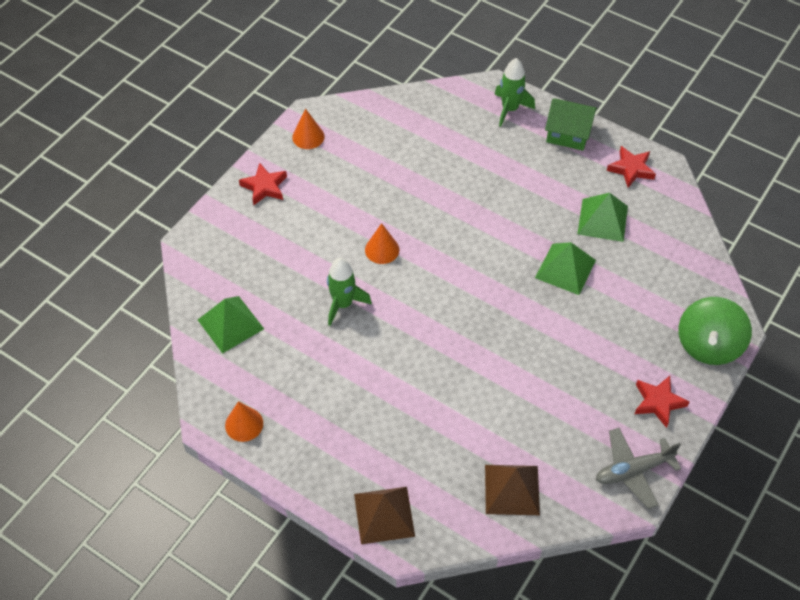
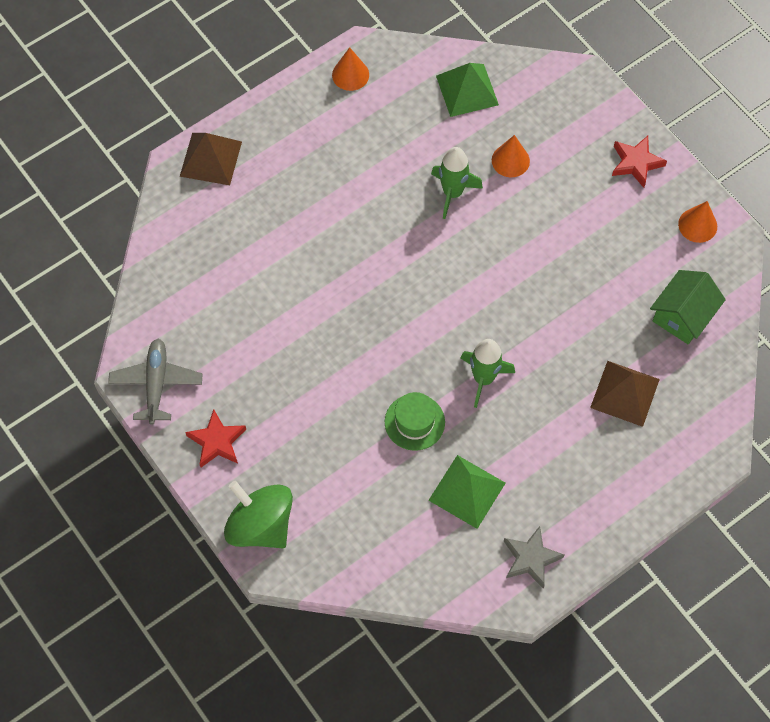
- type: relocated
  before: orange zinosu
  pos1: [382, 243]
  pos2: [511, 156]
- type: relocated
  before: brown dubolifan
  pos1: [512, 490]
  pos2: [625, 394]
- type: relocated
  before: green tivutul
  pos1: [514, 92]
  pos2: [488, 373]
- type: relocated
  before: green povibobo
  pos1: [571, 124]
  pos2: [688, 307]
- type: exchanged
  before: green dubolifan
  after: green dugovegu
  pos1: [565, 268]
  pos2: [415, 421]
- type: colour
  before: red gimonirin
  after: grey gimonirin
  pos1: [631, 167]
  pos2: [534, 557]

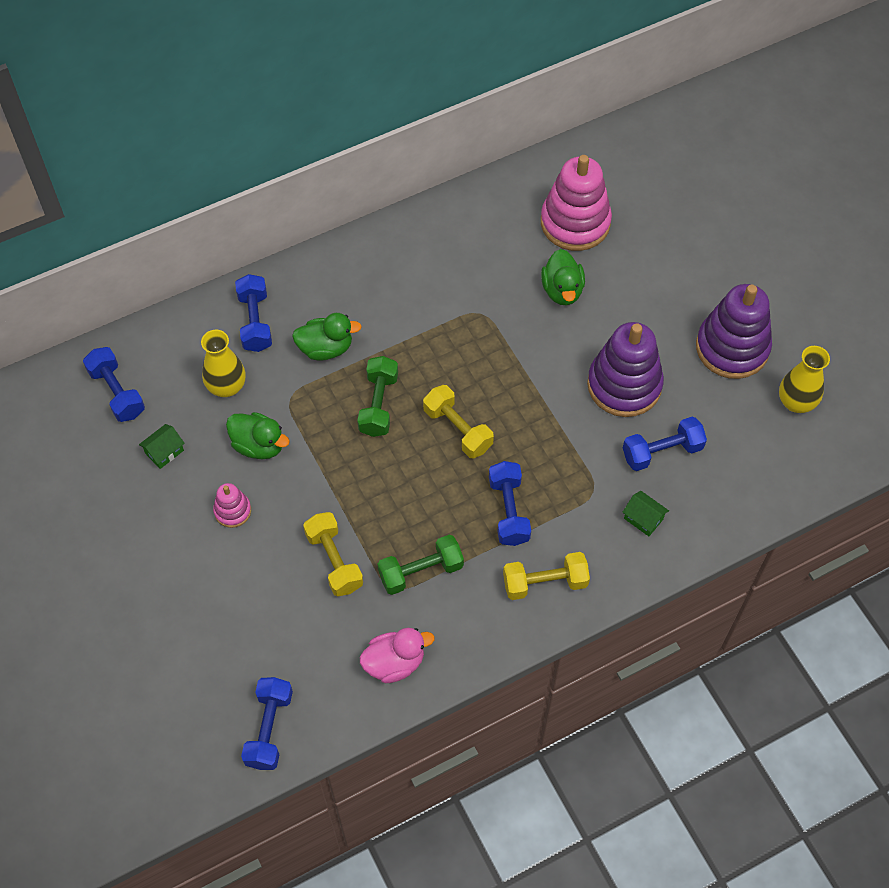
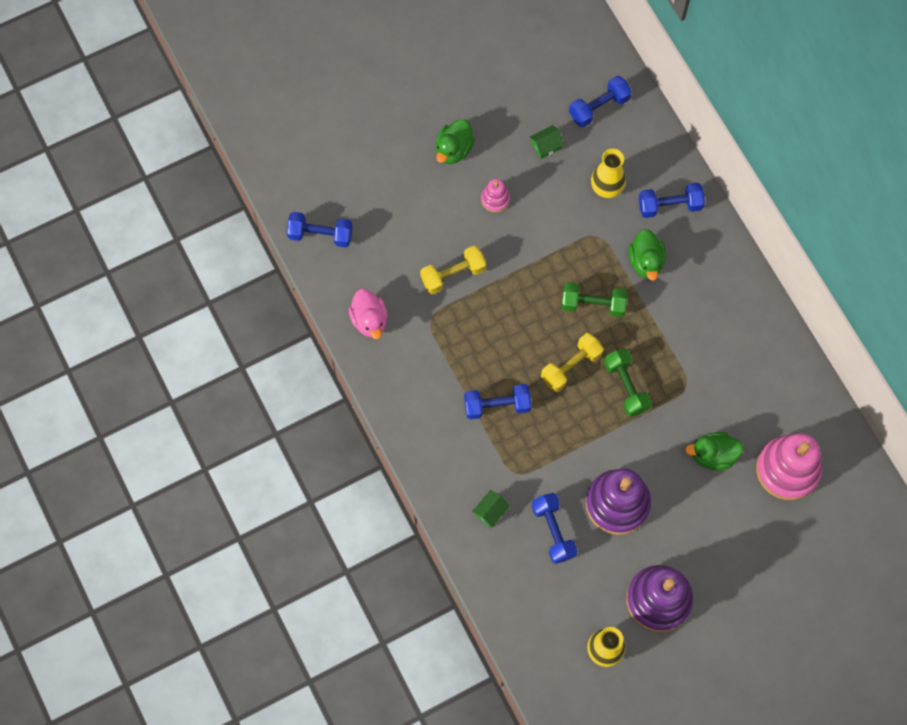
- type: missing
  before: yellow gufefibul
  pos1: [546, 576]
- type: relocated
  before: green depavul
  pos1: [258, 435]
  pos2: [455, 141]
- type: relocated
  before: green gufefibul
  pos1: [421, 565]
  pos2: [628, 383]
- type: spun
  before: green povibobo
  pos1: [162, 446]
  pos2: [547, 142]
  turn: -75

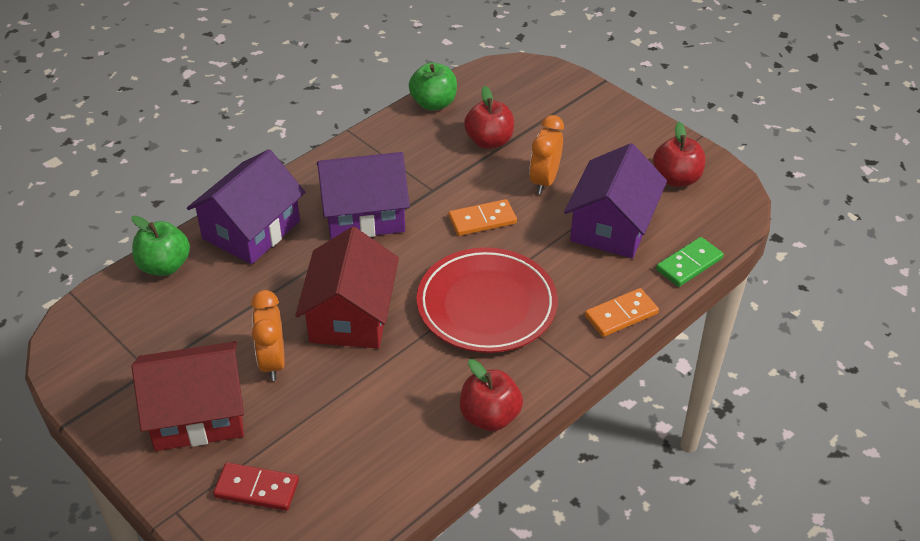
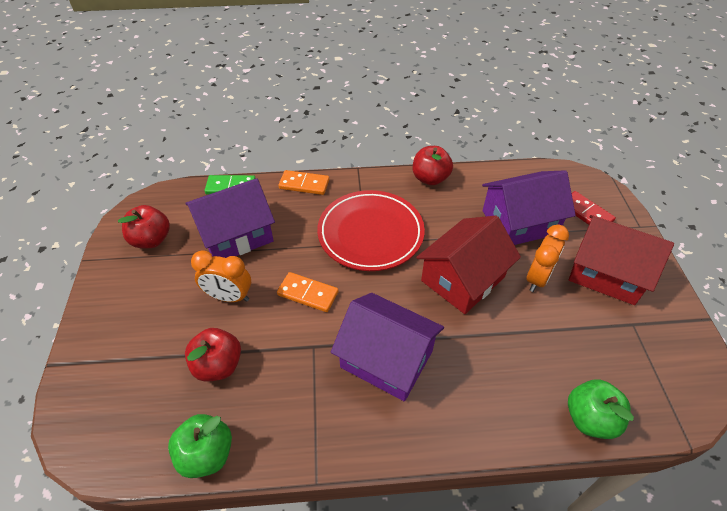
- type: relocated
  before: purple povibobo
  pos1: [246, 206]
  pos2: [529, 207]
- type: spun
  before: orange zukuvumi
  pos1: [546, 154]
  pos2: [221, 276]
  turn: 45

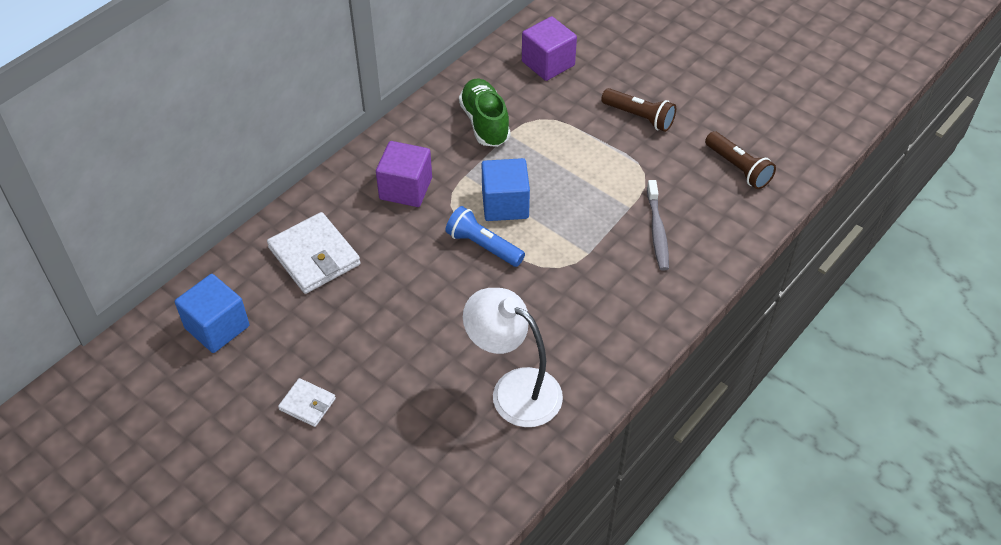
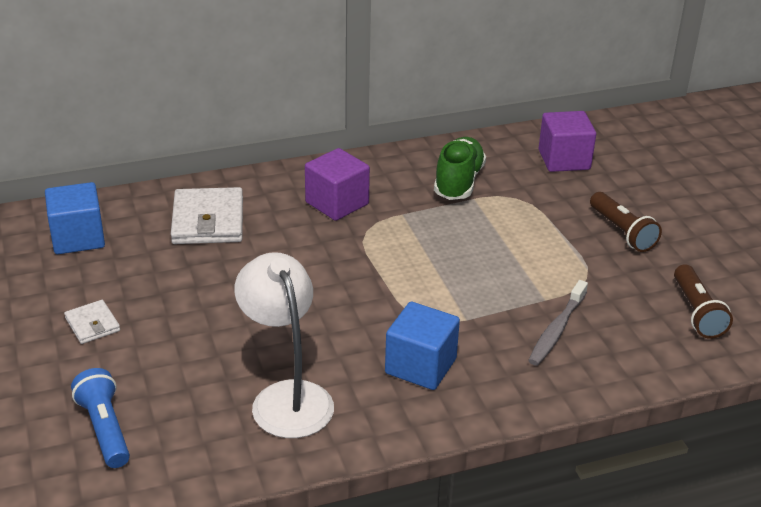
- type: relocated
  before: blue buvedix
  pos1: [485, 236]
  pos2: [100, 418]
- type: relocated
  before: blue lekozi
  pos1: [506, 189]
  pos2: [422, 346]

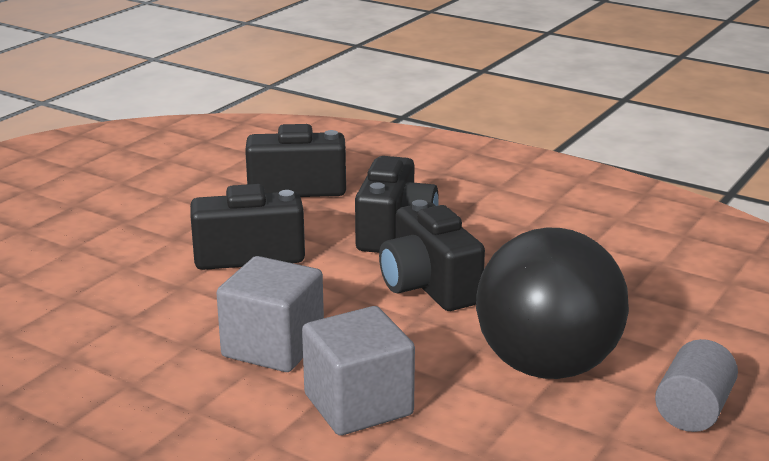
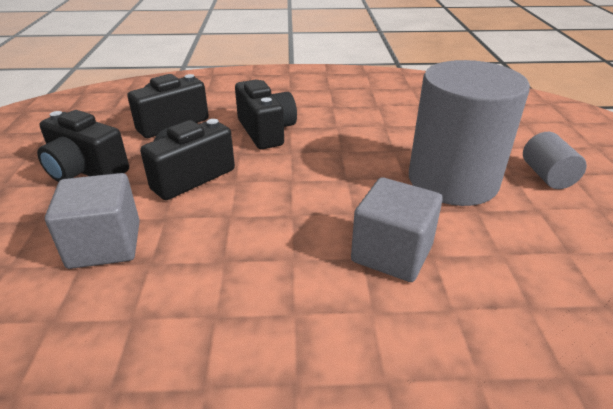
- type: relocated
  before: grey lekozi
  pos1: [270, 314]
  pos2: [92, 221]
- type: relocated
  before: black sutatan
  pos1: [432, 255]
  pos2: [83, 146]
- type: exchanged
  before: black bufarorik
  after: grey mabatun
  pos1: [552, 303]
  pos2: [469, 133]

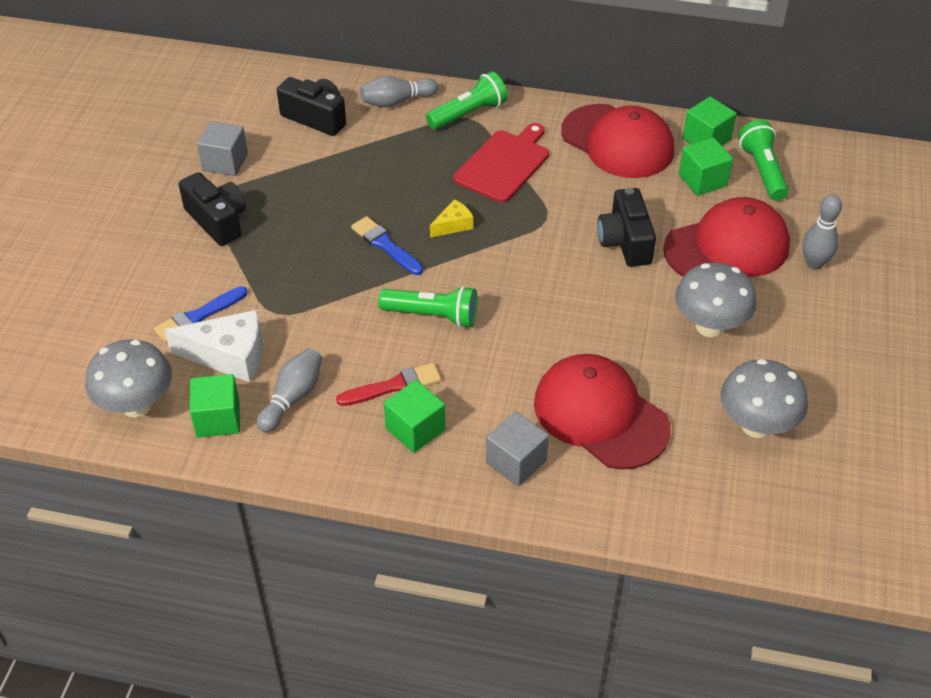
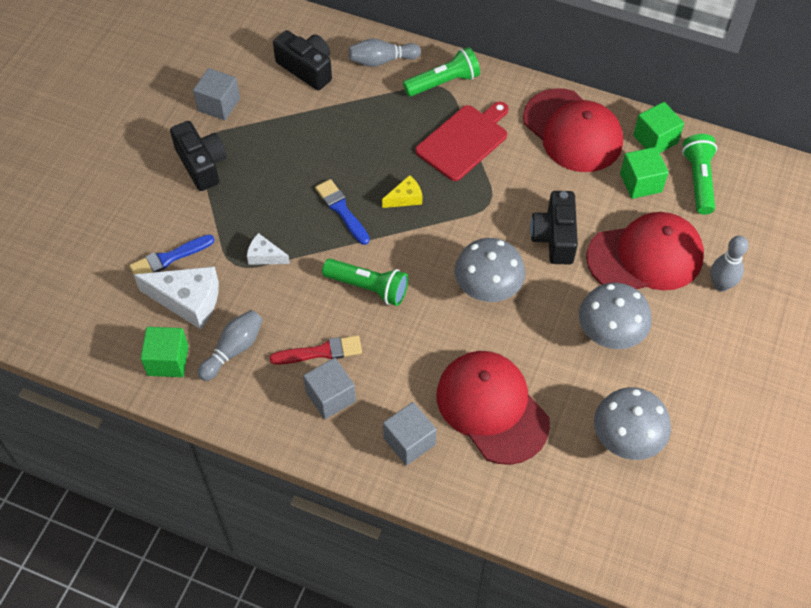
- type: appeared
  after: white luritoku
  pos2: [268, 249]
- type: relocated
  before: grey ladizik
  pos1: [128, 378]
  pos2: [490, 270]
- type: colour
  before: green lekozi
  after: grey lekozi
  pos1: [414, 416]
  pos2: [329, 388]

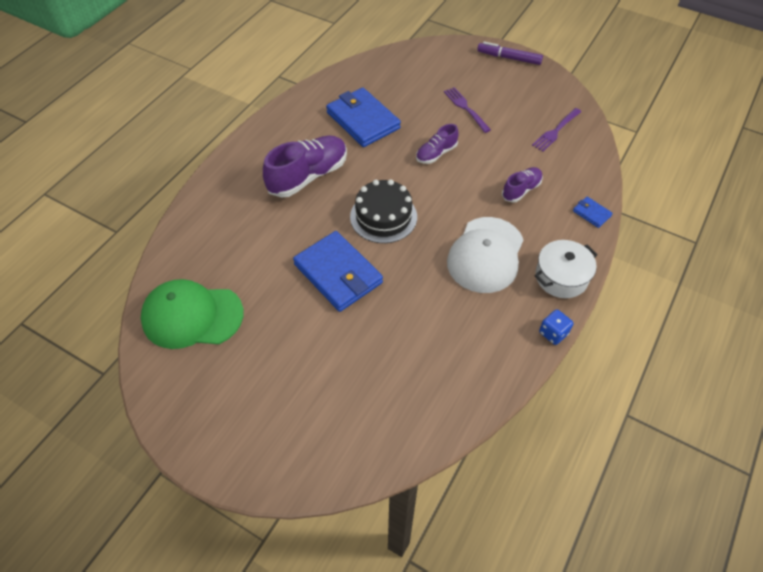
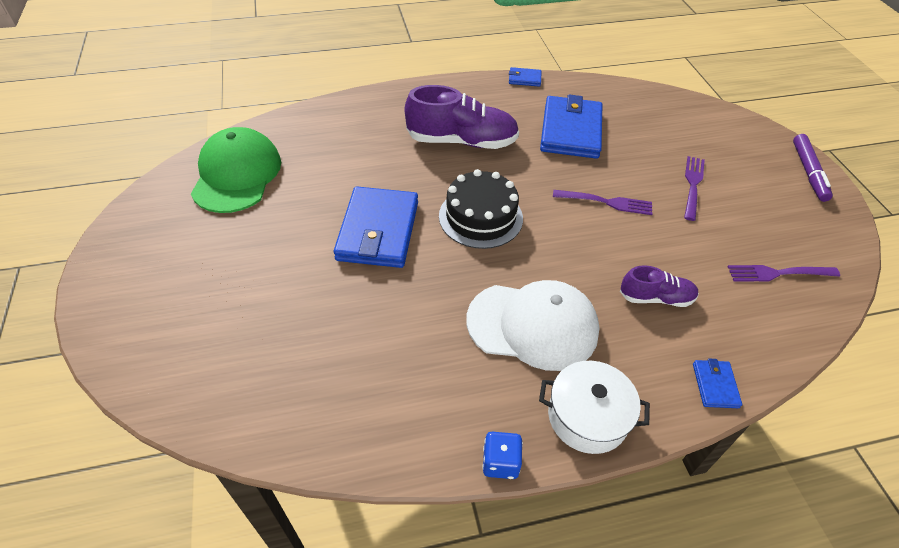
- type: appeared
  after: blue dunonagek
  pos2: [525, 77]
- type: exchanged
  before: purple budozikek
  after: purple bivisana
  pos1: [437, 144]
  pos2: [602, 202]
- type: spun
  before: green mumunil
  pos1: [192, 314]
  pos2: [236, 170]
  turn: 45
- type: spun
  before: white mumunil
  pos1: [485, 255]
  pos2: [532, 325]
  turn: -150
- type: spun
  before: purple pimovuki
  pos1: [510, 53]
  pos2: [813, 168]
  turn: -150

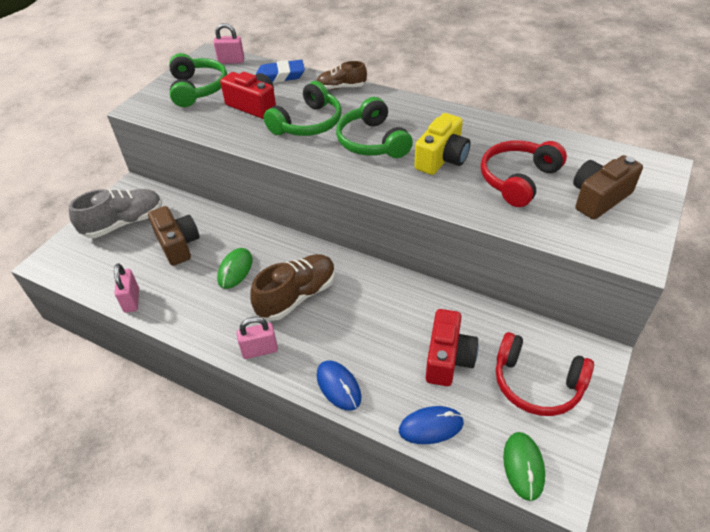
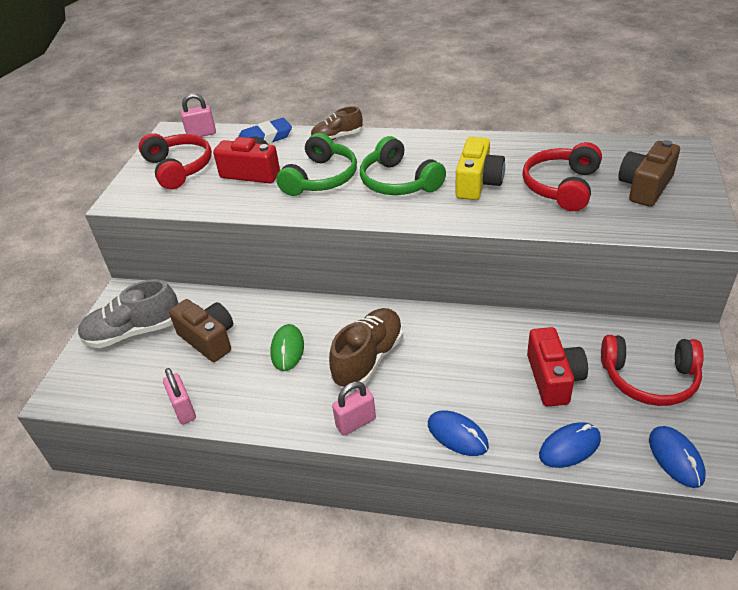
- type: colour
  before: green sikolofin
  after: red sikolofin
  pos1: [198, 80]
  pos2: [175, 161]
- type: colour
  before: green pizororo
  after: blue pizororo
  pos1: [524, 466]
  pos2: [677, 457]
- type: spun
  before: grey budozikek
  pos1: [115, 213]
  pos2: [128, 313]
  turn: -150

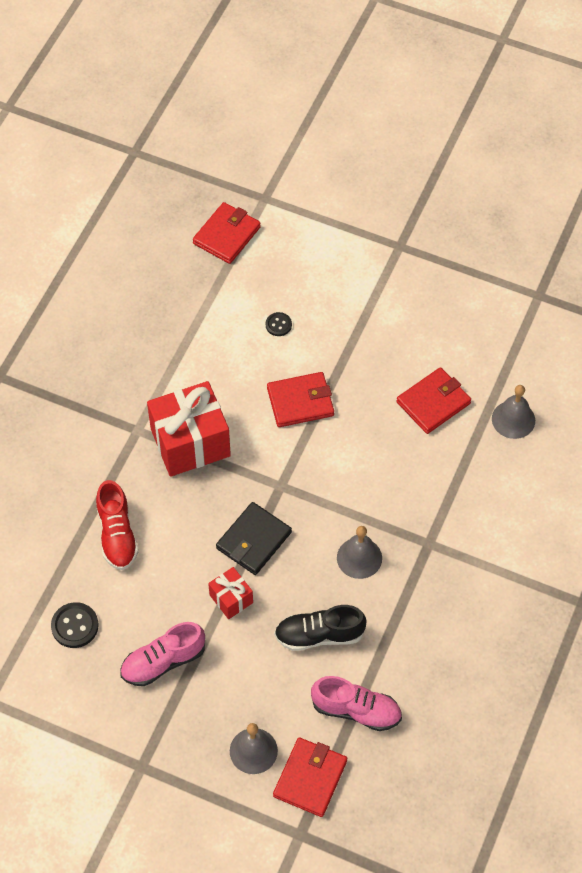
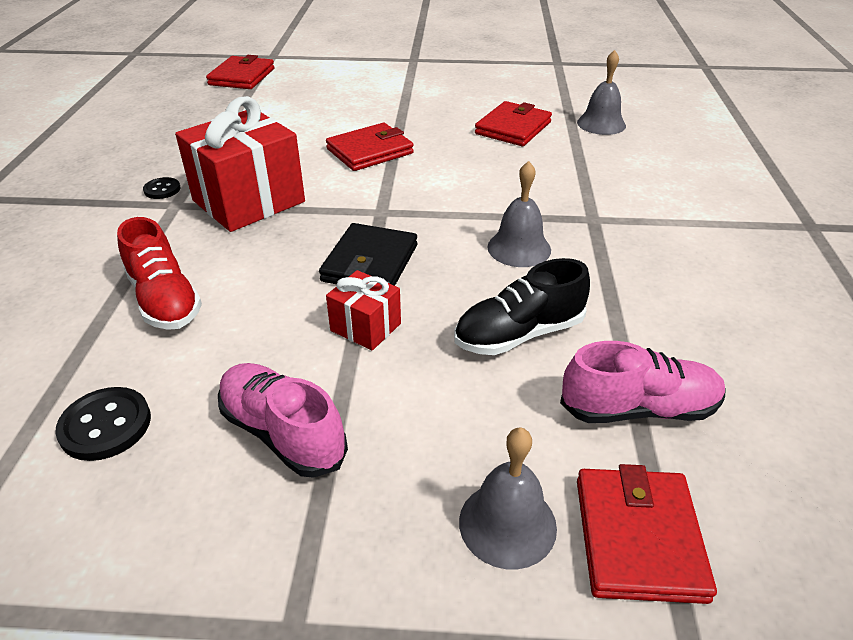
- type: relocated
  before: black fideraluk
  pos1: [279, 324]
  pos2: [162, 188]
- type: spun
  before: pink budozikek
  pos1: [162, 654]
  pos2: [283, 420]
  turn: 90

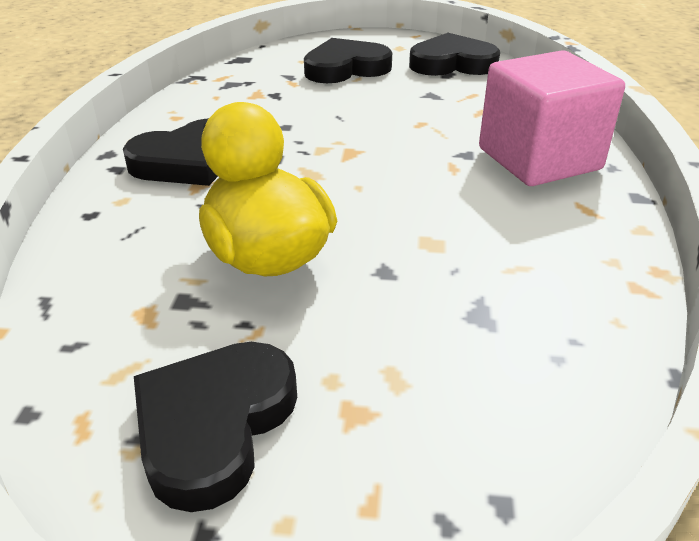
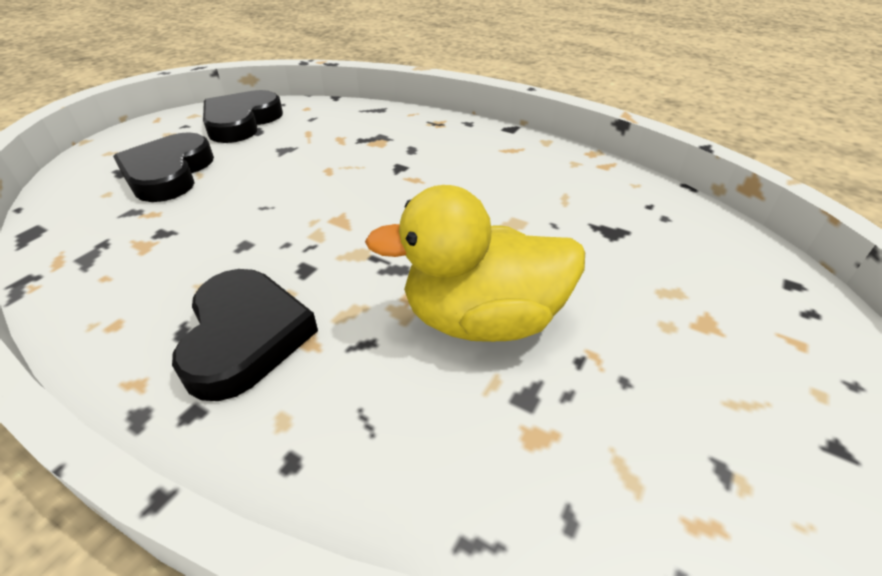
- type: missing
  before: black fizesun
  pos1: [215, 427]
- type: missing
  before: pink lekozi
  pos1: [552, 118]

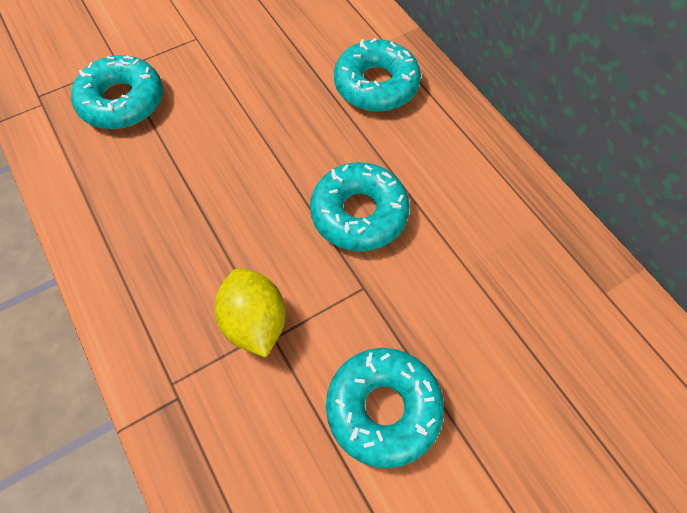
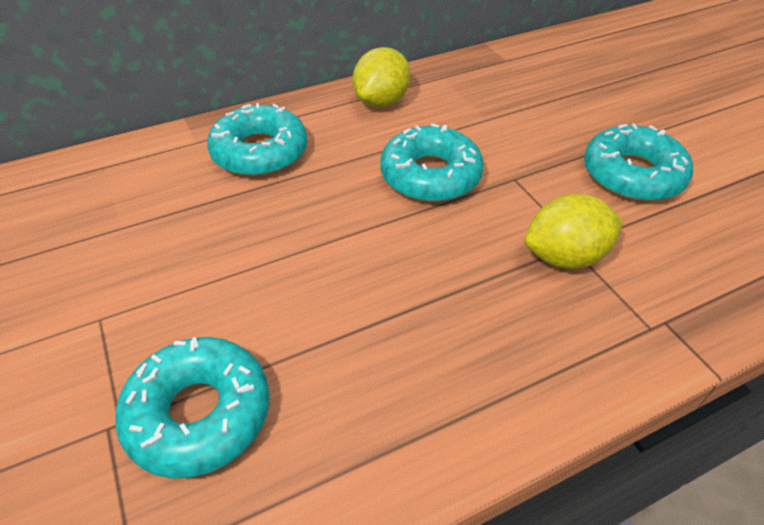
- type: appeared
  after: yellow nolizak
  pos2: [381, 77]

